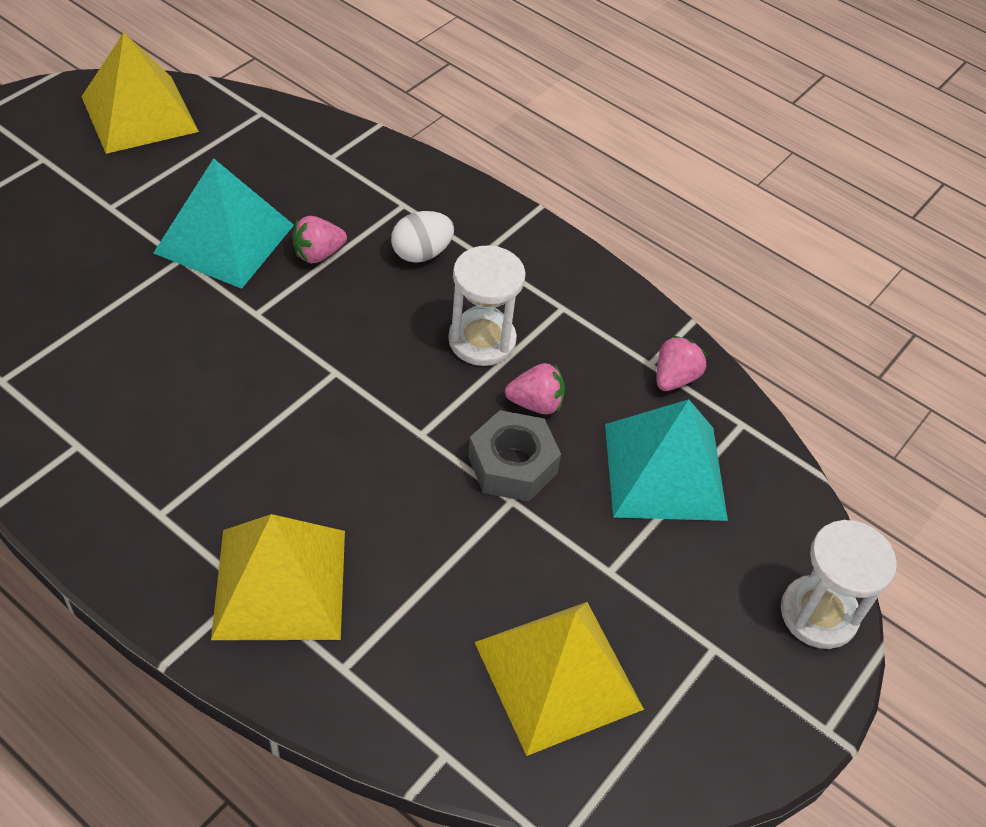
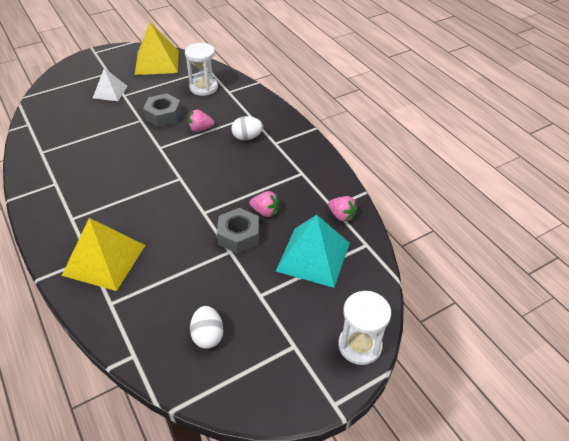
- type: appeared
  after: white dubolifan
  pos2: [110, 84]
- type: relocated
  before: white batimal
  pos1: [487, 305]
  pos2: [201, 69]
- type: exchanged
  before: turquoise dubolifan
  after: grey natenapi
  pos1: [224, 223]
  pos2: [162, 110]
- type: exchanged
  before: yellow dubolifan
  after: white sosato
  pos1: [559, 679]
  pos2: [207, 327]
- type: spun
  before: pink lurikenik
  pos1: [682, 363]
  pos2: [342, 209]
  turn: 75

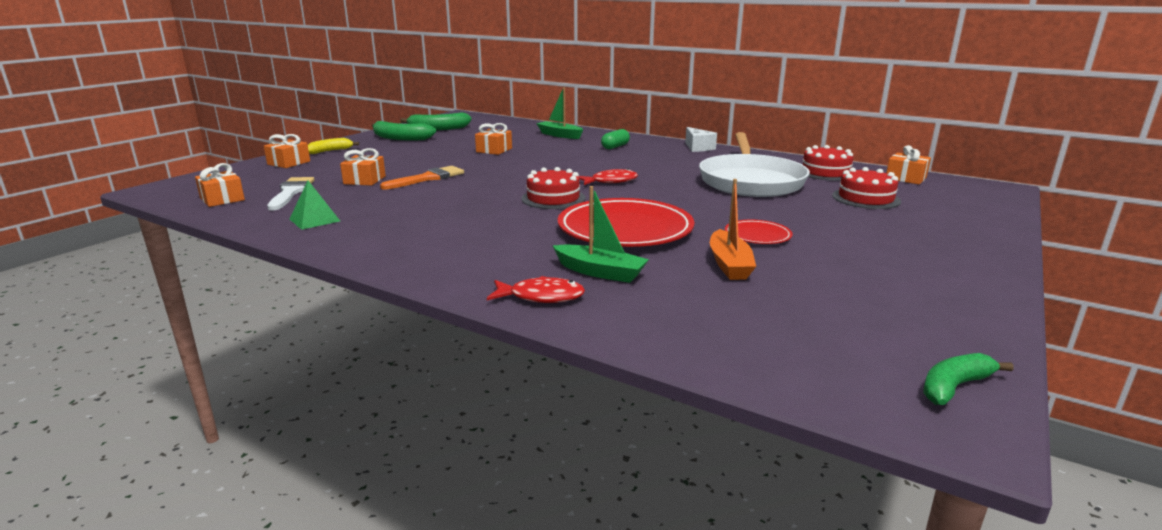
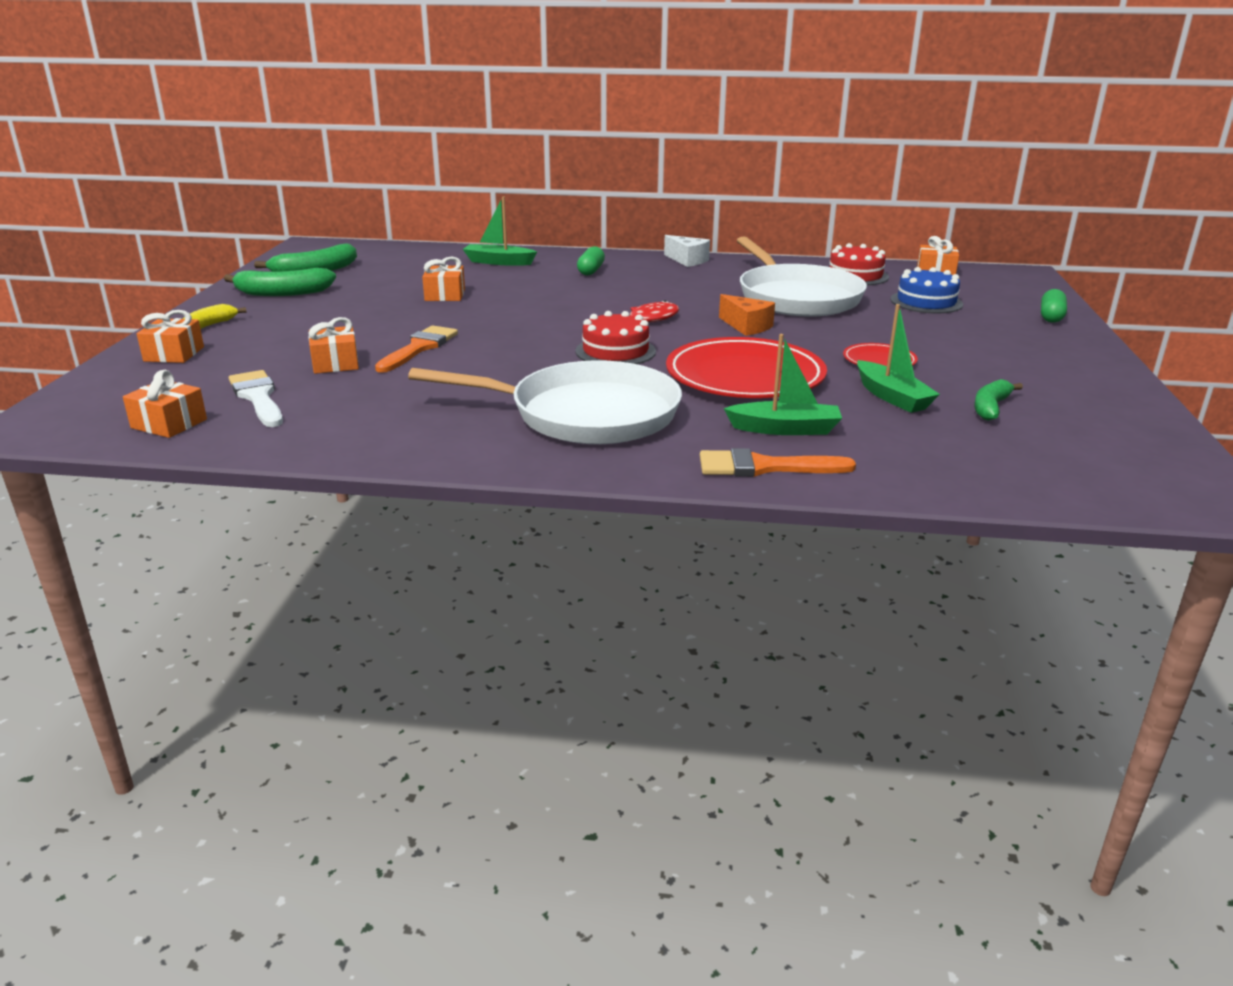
- type: missing
  before: green dubolifan
  pos1: [315, 205]
- type: appeared
  after: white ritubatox
  pos2: [545, 402]
- type: appeared
  after: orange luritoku
  pos2: [747, 315]
- type: appeared
  after: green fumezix
  pos2: [1054, 306]
- type: relocated
  before: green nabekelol
  pos1: [968, 379]
  pos2: [998, 400]
- type: exchanged
  before: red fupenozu
  after: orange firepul
  pos1: [536, 289]
  pos2: [778, 462]
- type: colour
  before: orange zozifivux
  after: green zozifivux
  pos1: [733, 229]
  pos2: [898, 358]
- type: colour
  before: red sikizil
  after: blue sikizil
  pos1: [866, 188]
  pos2: [926, 290]

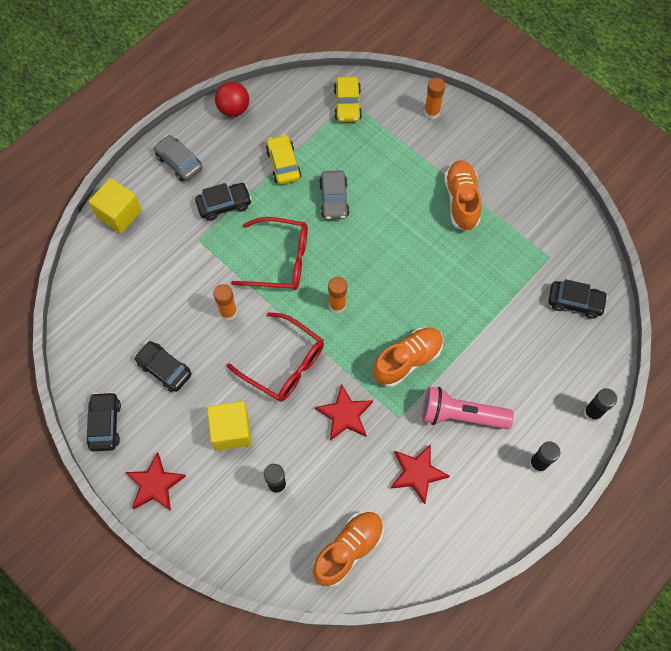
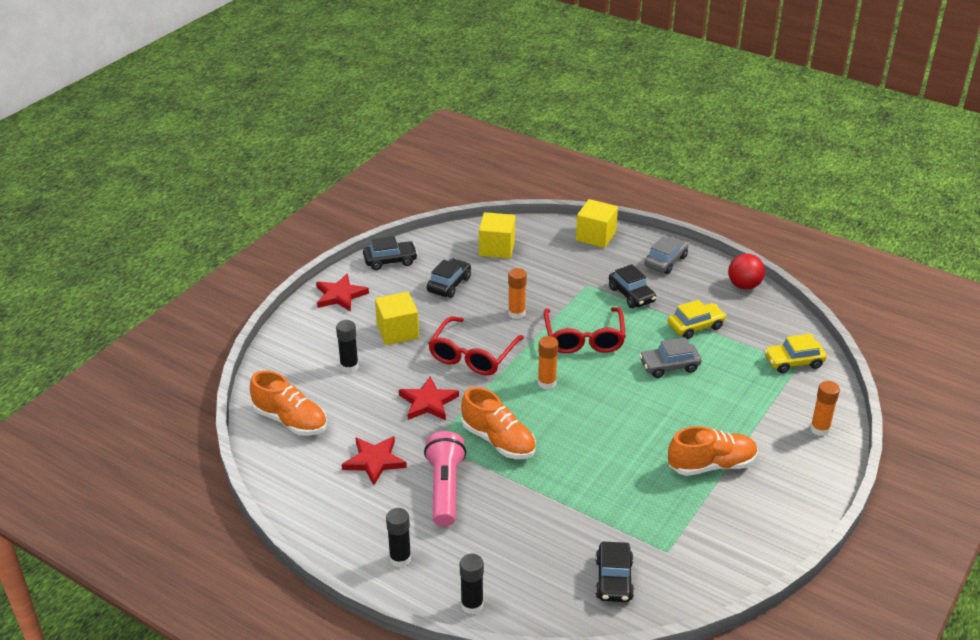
- type: appeared
  after: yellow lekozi
  pos2: [497, 235]

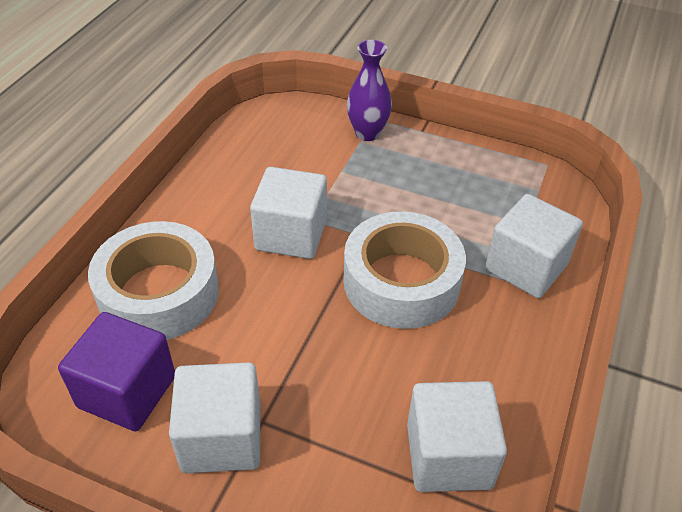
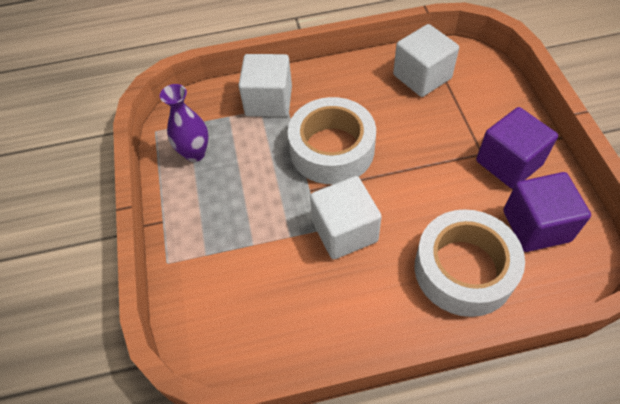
- type: relocated
  before: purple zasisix
  pos1: [369, 90]
  pos2: [184, 123]
- type: colour
  before: white lekozi
  after: purple lekozi
  pos1: [214, 417]
  pos2: [517, 148]

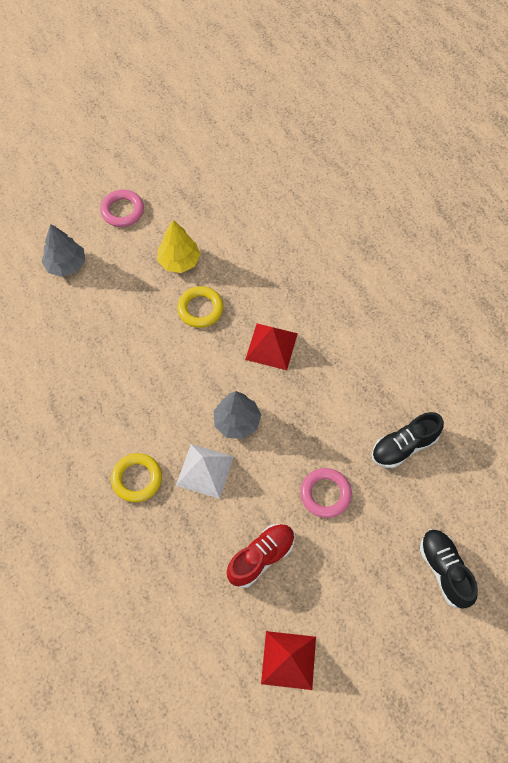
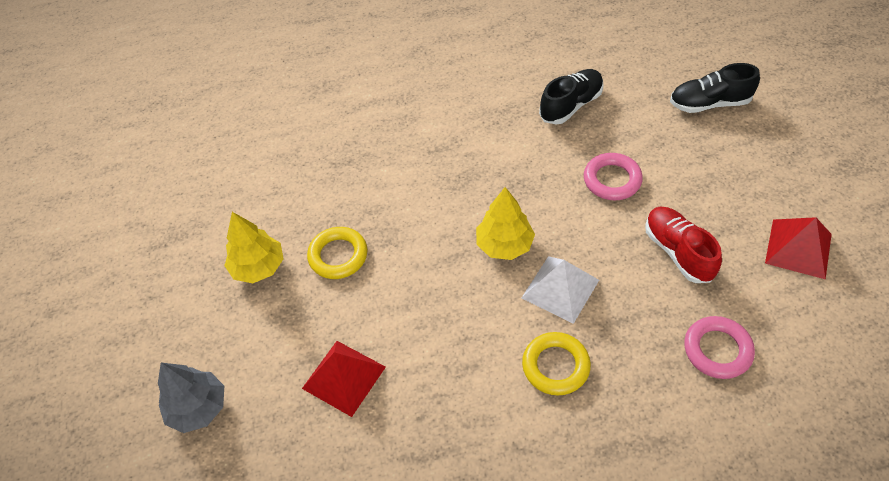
- type: relocated
  before: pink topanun
  pos1: [122, 208]
  pos2: [719, 347]
- type: relocated
  before: red dubolifan
  pos1: [271, 346]
  pos2: [344, 379]
- type: colour
  before: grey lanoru
  after: yellow lanoru
  pos1: [237, 415]
  pos2: [505, 223]
- type: spun
  before: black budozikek
  pos1: [408, 440]
  pos2: [571, 97]
  turn: -120

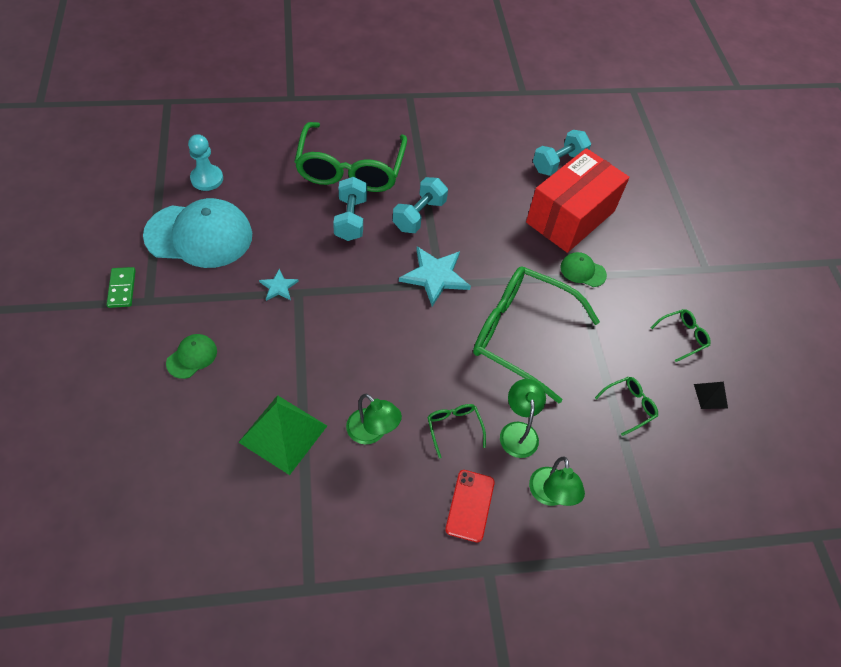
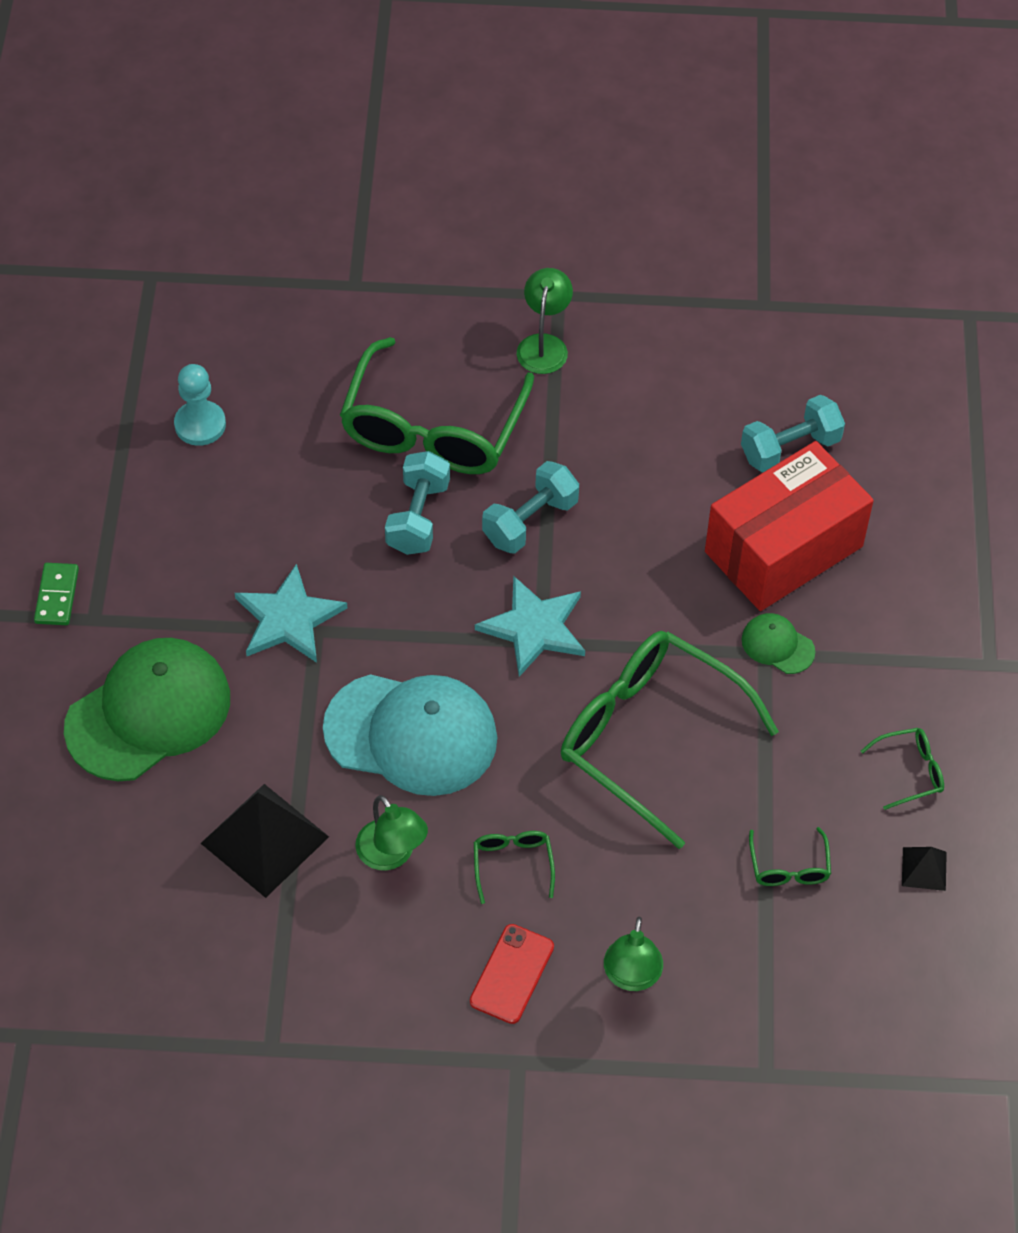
- type: relocated
  before: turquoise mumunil
  pos1: [197, 233]
  pos2: [410, 735]
- type: relocated
  before: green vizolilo
  pos1: [523, 418]
  pos2: [545, 321]
- type: colour
  before: green dubolifan
  after: black dubolifan
  pos1: [282, 435]
  pos2: [265, 841]
- type: spun
  before: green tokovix
  pos1: [626, 406]
  pos2: [790, 856]
  turn: 105
- type: size
  before: green mumunil
  pos1: [191, 356]
  pos2: [147, 709]
  scale: 2.23
- type: size
  before: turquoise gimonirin
  pos1: [279, 285]
  pos2: [291, 613]
  scale: 1.89

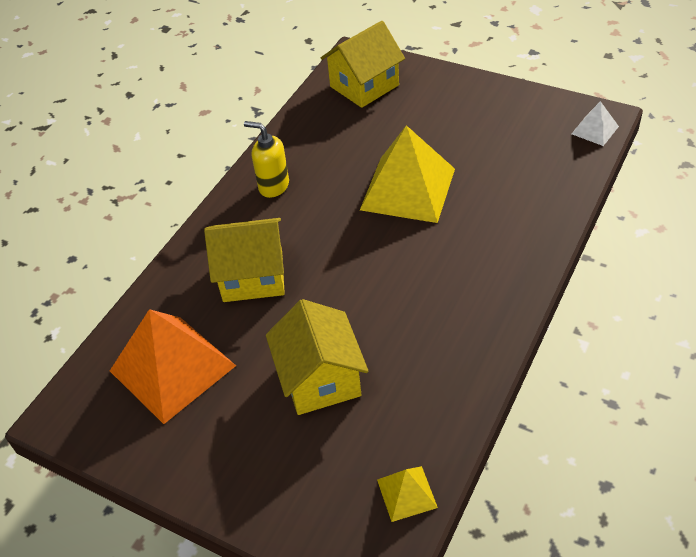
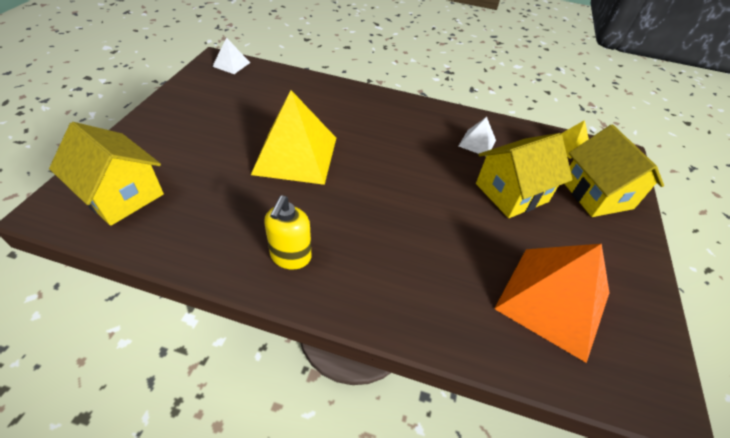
- type: appeared
  after: white dubolifan
  pos2: [477, 135]
- type: relocated
  before: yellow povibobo
  pos1: [244, 260]
  pos2: [614, 170]

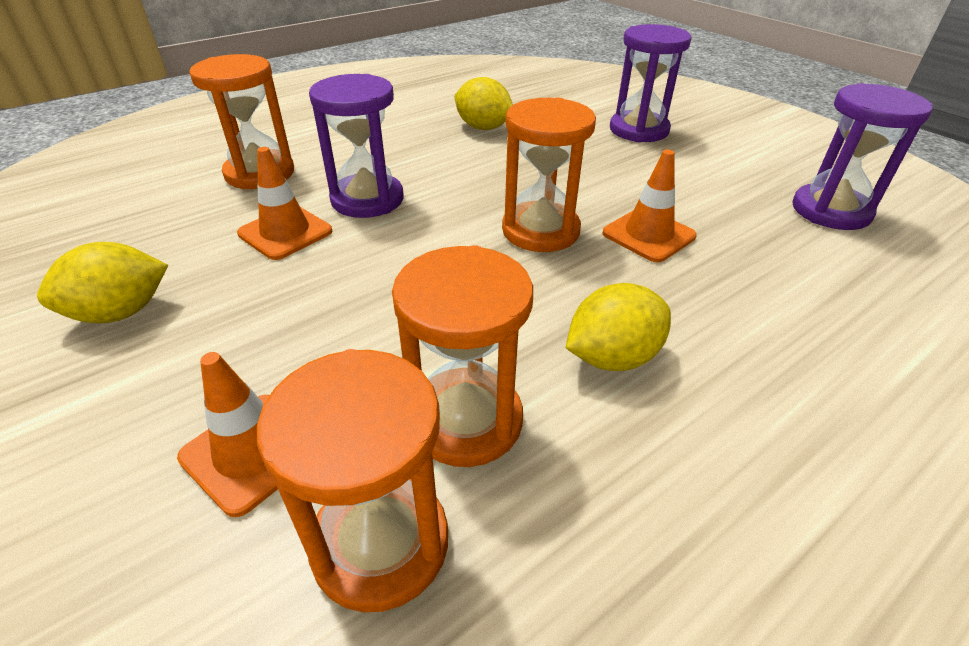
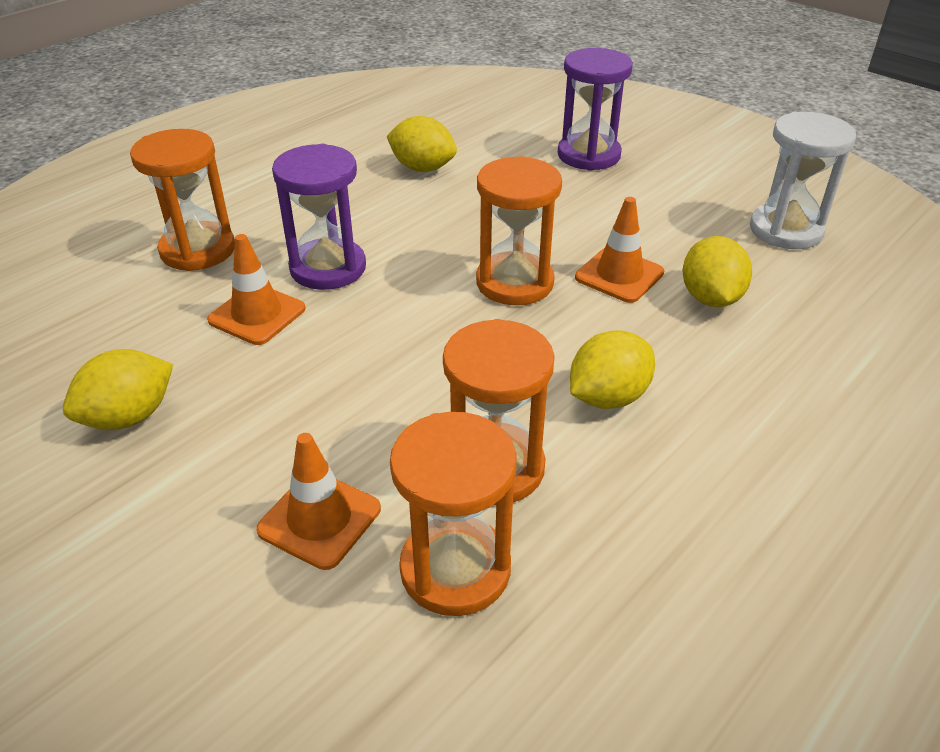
- type: appeared
  after: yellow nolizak
  pos2: [717, 271]
- type: colour
  before: purple batimal
  after: white batimal
  pos1: [862, 156]
  pos2: [803, 180]

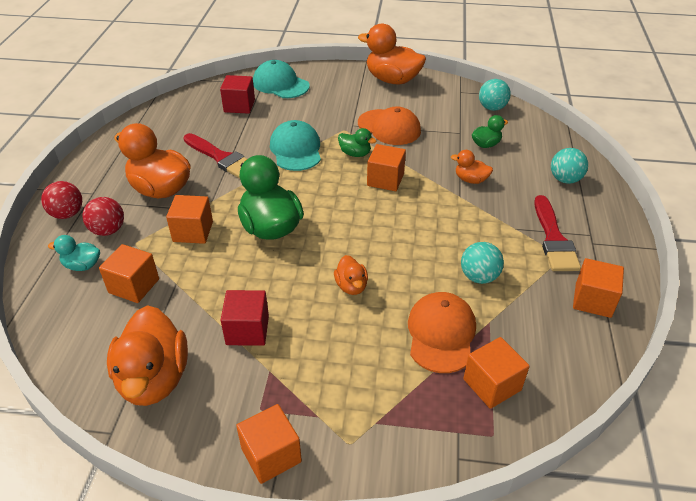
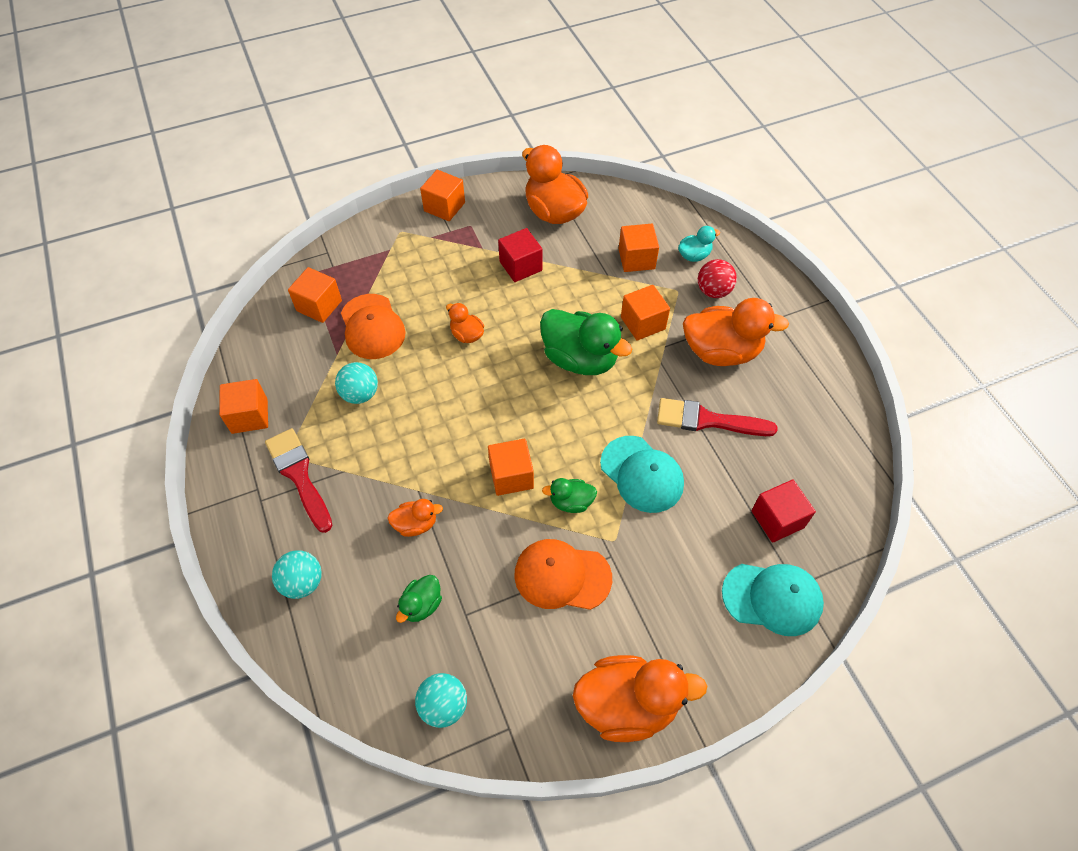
- type: missing
  before: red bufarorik
  pos1: [61, 200]

